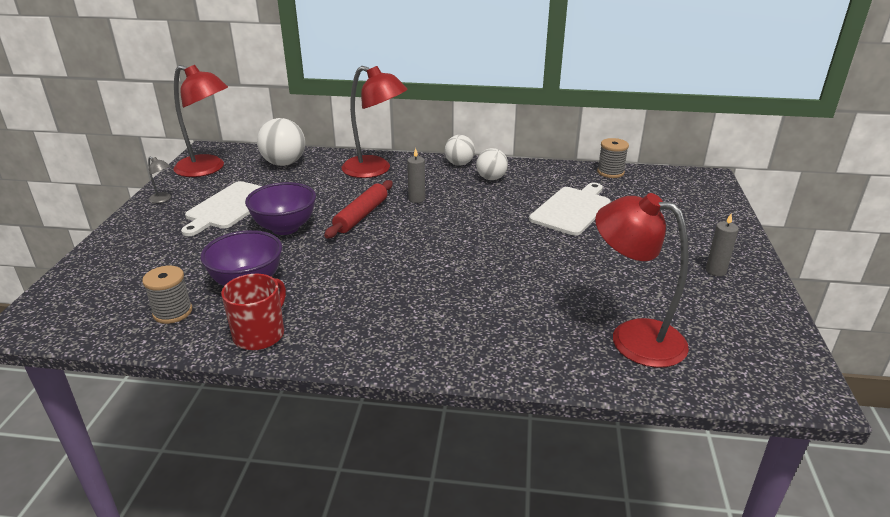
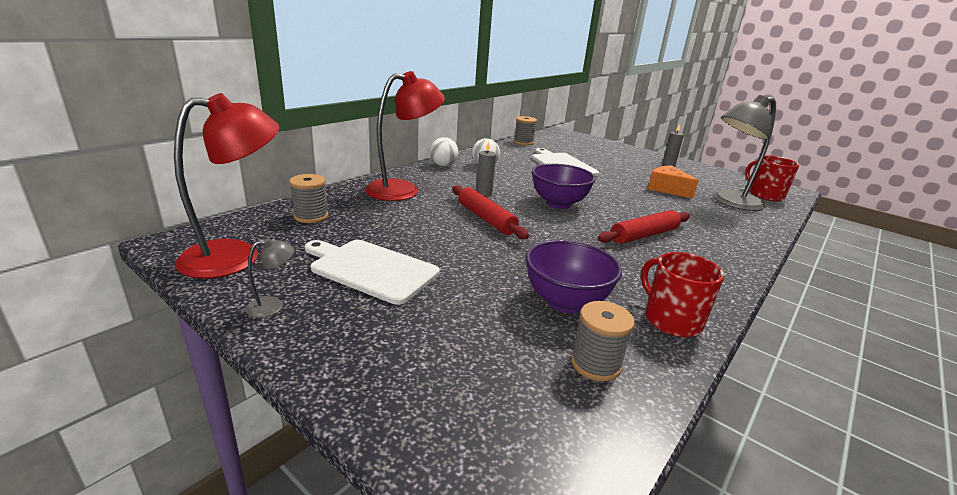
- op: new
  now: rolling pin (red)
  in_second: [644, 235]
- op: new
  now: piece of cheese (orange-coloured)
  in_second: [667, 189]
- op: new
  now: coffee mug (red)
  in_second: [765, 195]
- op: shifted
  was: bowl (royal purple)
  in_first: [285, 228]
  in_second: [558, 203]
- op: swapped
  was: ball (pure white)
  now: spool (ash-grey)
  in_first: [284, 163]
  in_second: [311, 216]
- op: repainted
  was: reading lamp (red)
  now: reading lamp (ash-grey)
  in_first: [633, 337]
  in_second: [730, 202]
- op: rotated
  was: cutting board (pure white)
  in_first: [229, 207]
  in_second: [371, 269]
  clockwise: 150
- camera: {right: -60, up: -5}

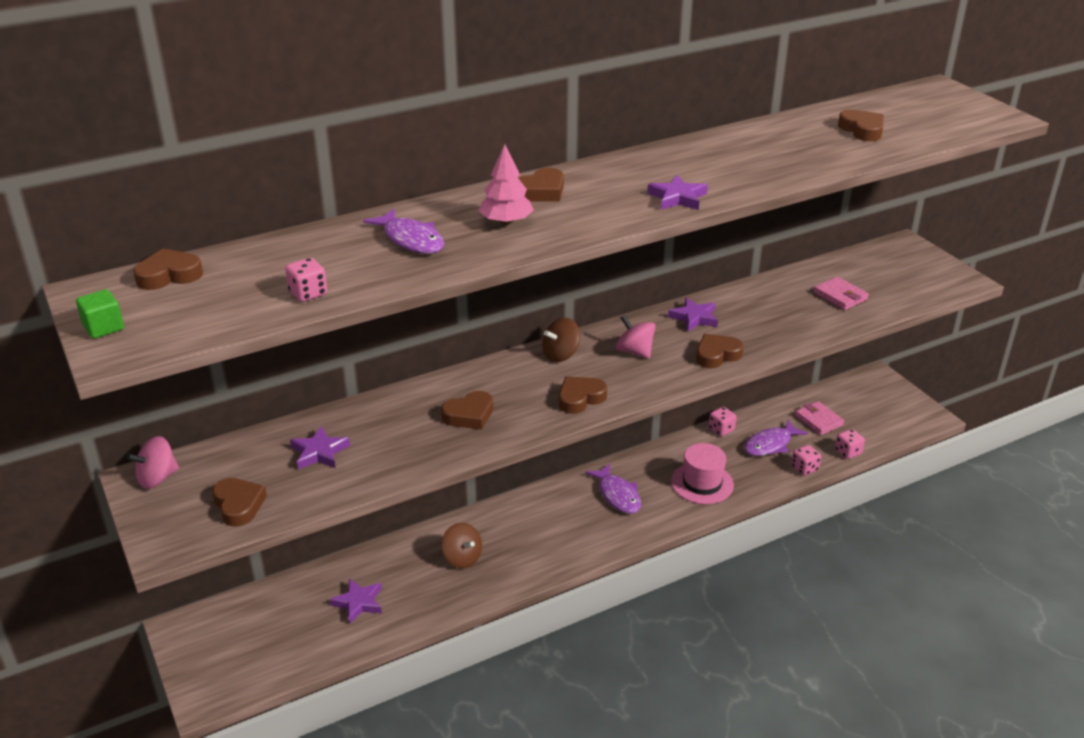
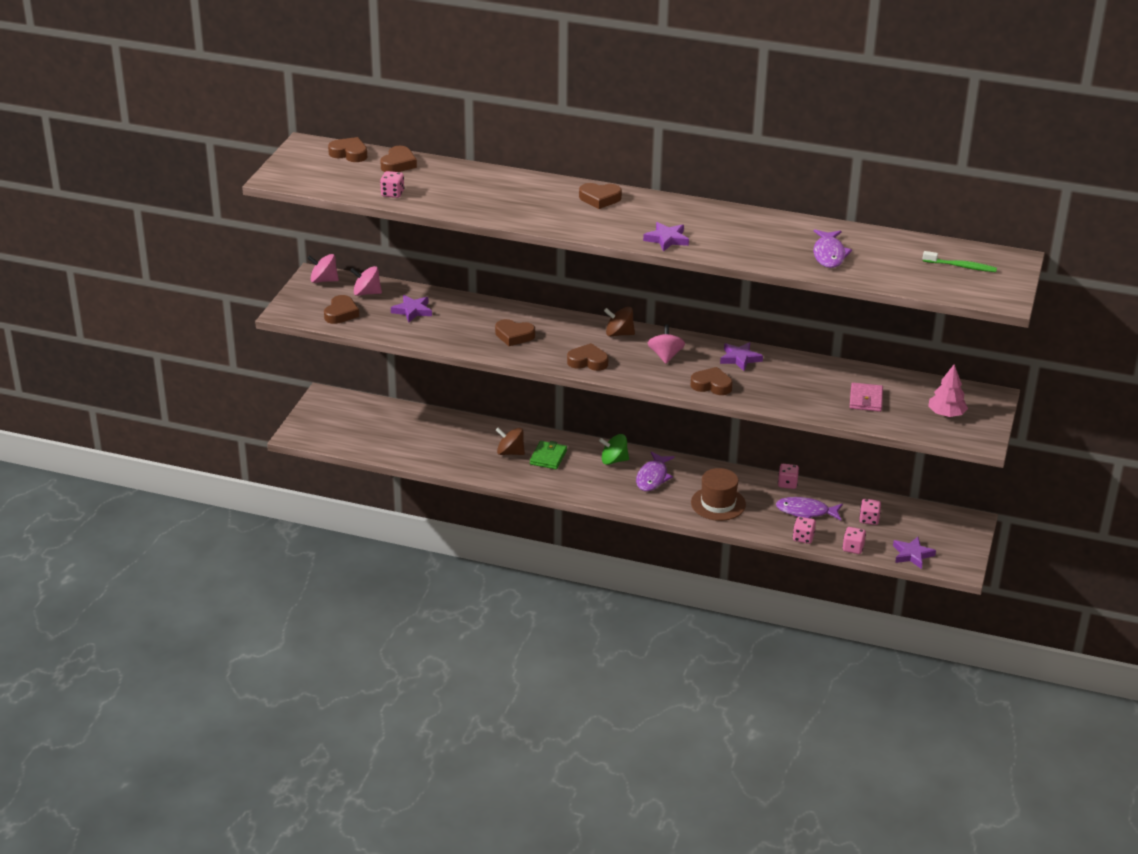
- op: gone
  was: solid cube (green)
  in_first: [103, 327]
- op: new
  now: whirligig (pink)
  in_second: [366, 293]
- op: new
  now: billfold (green)
  in_second: [548, 457]
- op: new
  now: whirligig (green)
  in_second: [614, 460]
- op: new
  now: toothbrush (green)
  in_second: [961, 266]
- op: shifted
  was: star shape (royal purple)
  in_first: [358, 603]
  in_second: [912, 555]
- op: shifted
  was: fish figure (royal purple)
  in_first: [411, 240]
  in_second: [829, 254]
- op: shifted
  was: tree (pink)
  in_first: [506, 222]
  in_second: [946, 414]
- op: shifted
  was: heart (dark brown)
  in_first: [862, 130]
  in_second: [398, 164]
- op: swapped
  was: billfold (pink)
  now: die (pink)
  in_first: [818, 420]
  in_second: [869, 519]
- op: repainted
  was: top hat (pink)
  now: top hat (dark brown)
  in_first: [702, 483]
  in_second: [718, 503]
- op: rotated
  was: whirligig (dark brown)
  in_first: [462, 558]
  in_second: [510, 452]
  clockwise: 105
- camera: {right: 45, up: 0}

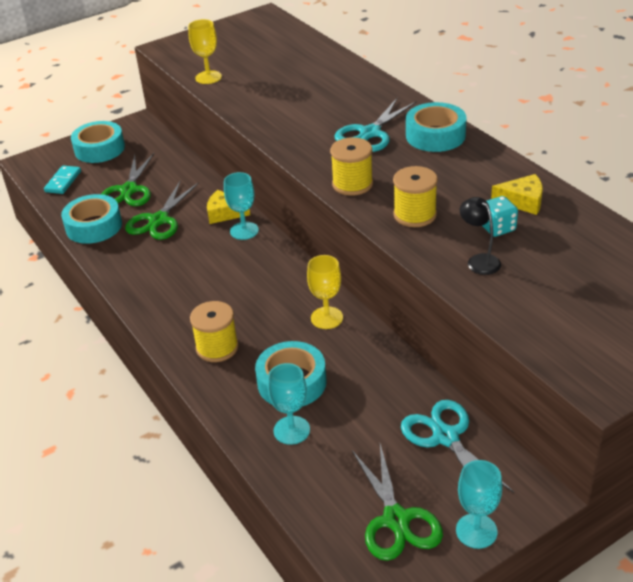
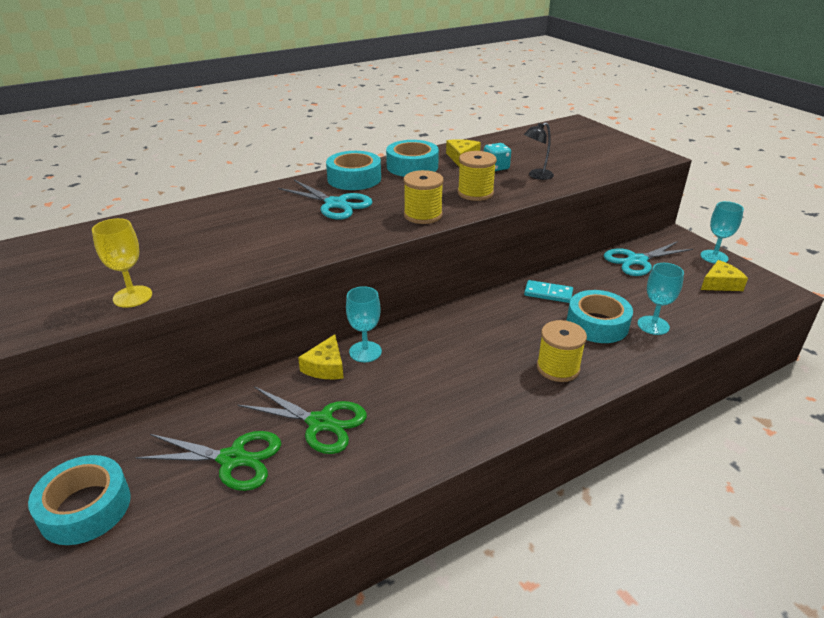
- op: gone
  was: goblet (golden)
  in_first: [327, 318]
- op: shifted
  was: domino tile (turquoise)
  in_first: [63, 181]
  in_second: [548, 293]
- op: shifted
  was: roll of tape (turquoise)
  in_first: [94, 226]
  in_second: [412, 166]
- op: swapped
  was: shears (green)
  now: piece of cheese (golden)
  in_first: [397, 520]
  in_second: [720, 283]
- camera: {right: -90, up: -5}

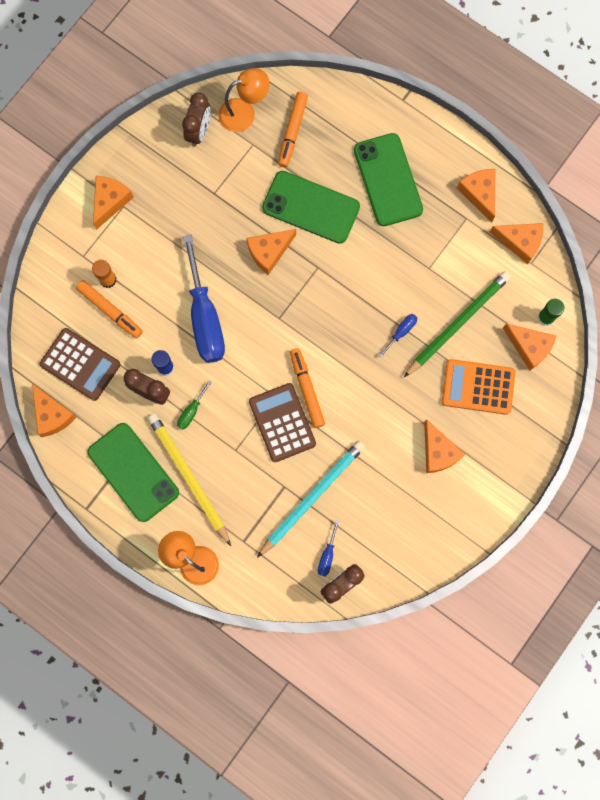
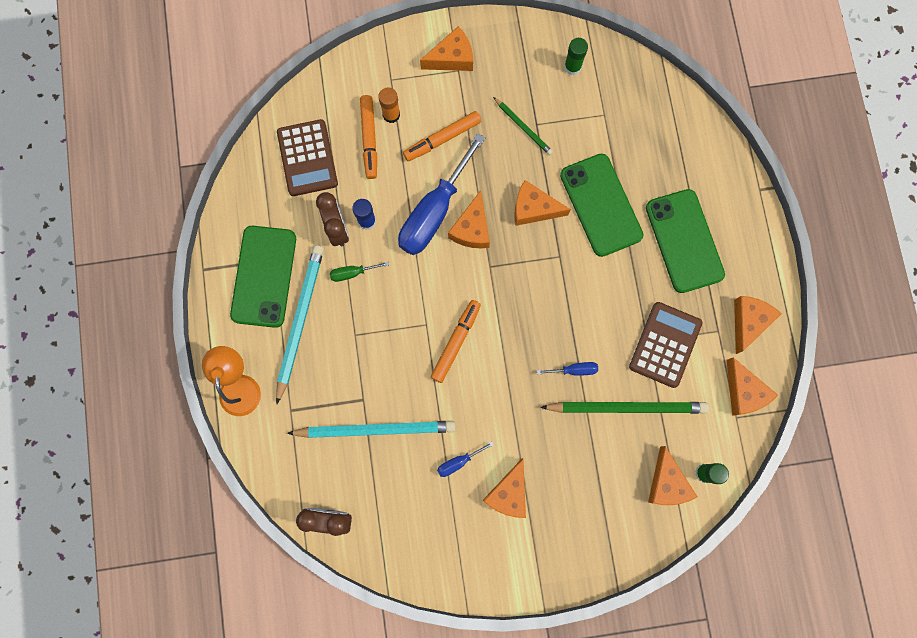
- op: gone
  was: reading lamp (orange-coloured)
  in_first: [244, 112]
- op: gone
  was: adding machine (orange-coloured)
  in_first: [478, 387]
- op: new
  now: pencil (green)
  in_second: [523, 127]
- op: shifted
  was: piece of cheese (orange-coloured)
  in_first: [52, 415]
  in_second: [472, 229]
- op: shifted
  was: adding machine (dark brown)
  in_first: [282, 422]
  in_second: [665, 345]
- op: shifted
  was: felt pen (orange-coloured)
  in_first: [292, 132]
  in_second: [442, 139]
- op: shifted
  was: hand screwdriver (blue)
  in_first: [327, 555]
  in_second: [458, 462]
- op: swapped
  was: alarm clock (dark brown)
  now: stick of glue (green)
  in_first: [199, 131]
  in_second: [572, 67]
- op: repainted
  was: pencil (golden)
  now: pencil (turquoise)
  in_first: [188, 477]
  in_second: [300, 321]
- op: rotated
  was: phone (green)
  in_first: [388, 180]
  in_second: [684, 241]
  clockwise: -45
- camera: {right: 45, up: 0}

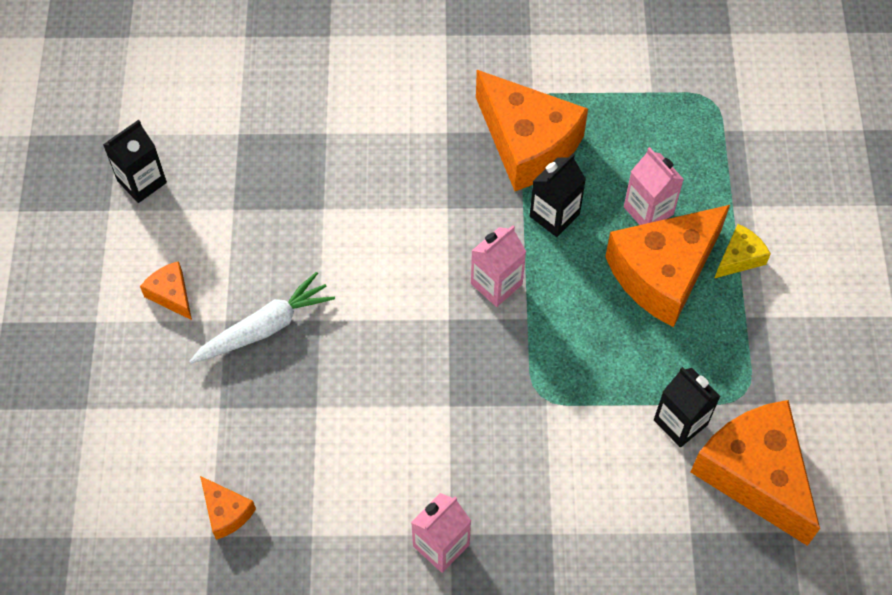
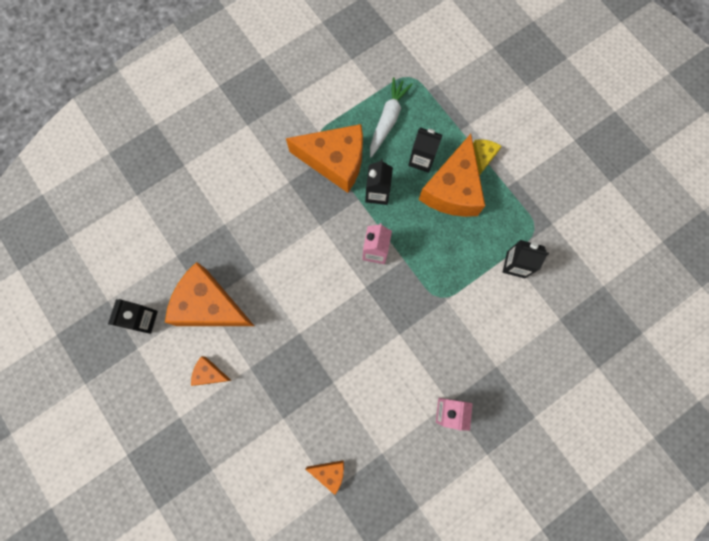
- op: shifted
  was: toy carrot (pure white)
  in_first: [265, 327]
  in_second: [388, 120]
- op: shifted
  was: piece of cheese (orange-coloured)
  in_first: [755, 474]
  in_second: [209, 305]
- op: repainted
  was: juice carton (pink)
  now: juice carton (jet-black)
  in_first: [648, 210]
  in_second: [422, 159]
- camera: {right: -35, up: 15}

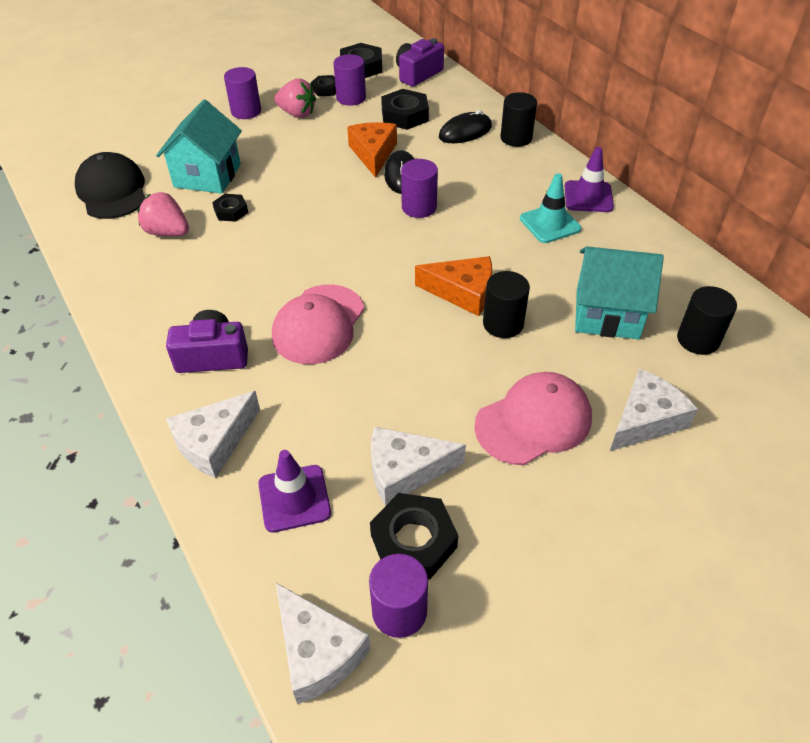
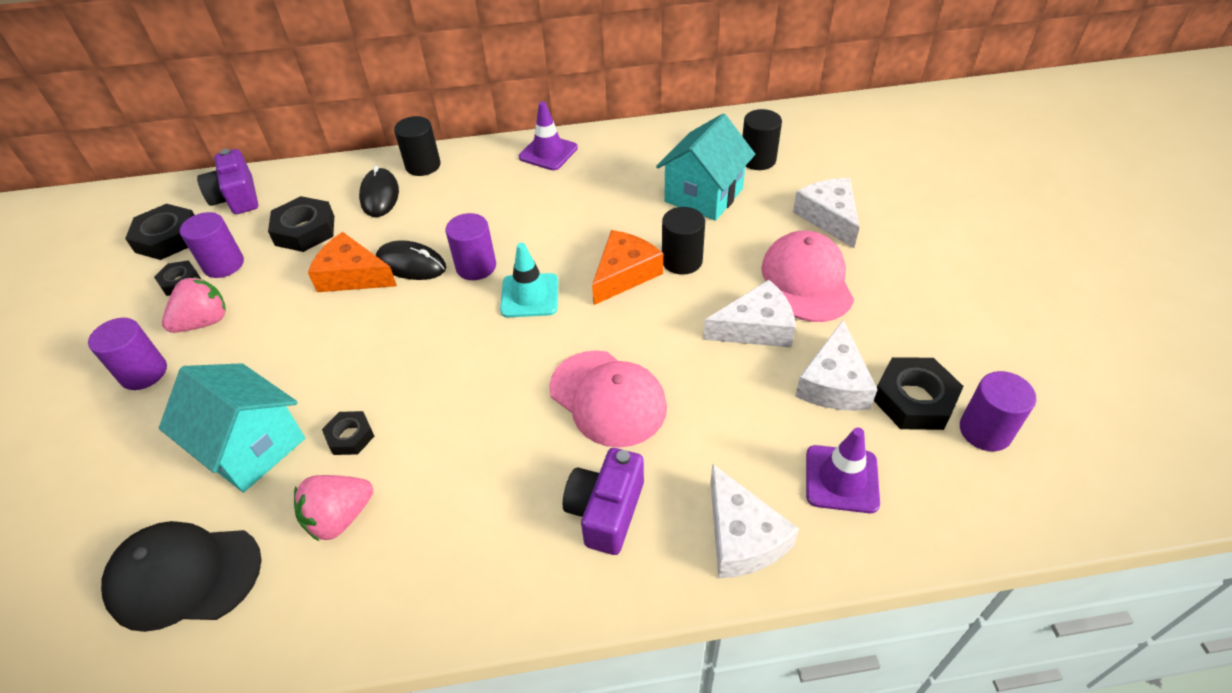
- op: shifted
  was: piece of cheese (pure white)
  in_first: [317, 651]
  in_second: [756, 327]
- op: shifted
  was: road cone (turquoise)
  in_first: [550, 224]
  in_second: [529, 295]
- camera: {right: -65, up: 0}

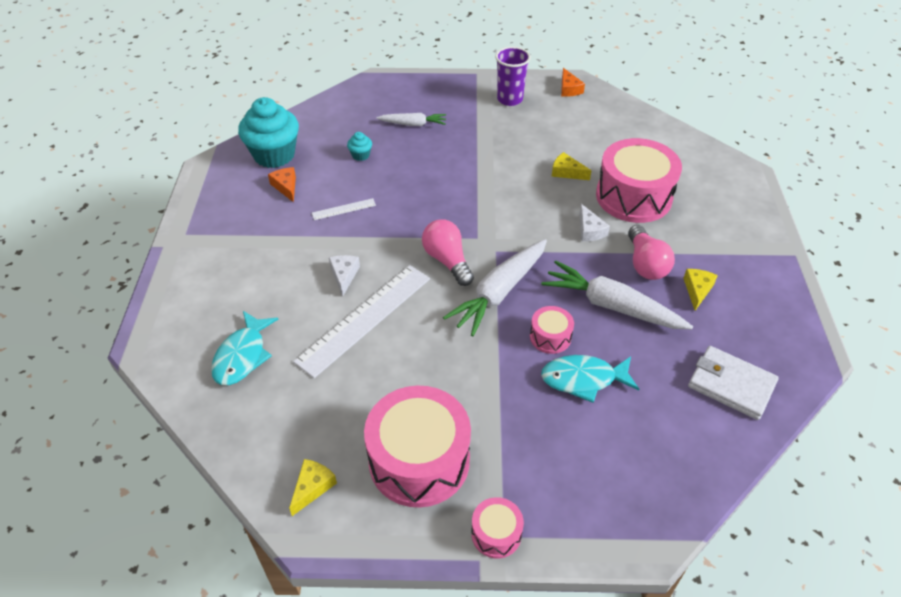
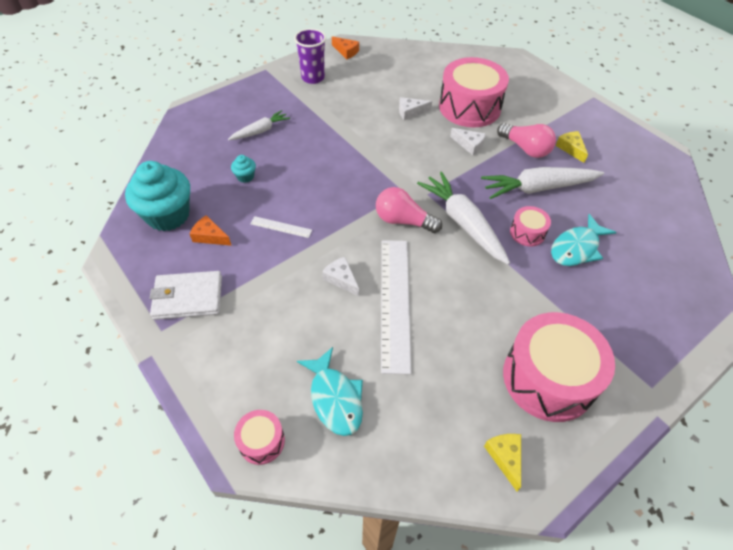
- op: shifted
  was: toy drum (pink)
  in_first: [496, 533]
  in_second: [261, 441]
- op: shifted
  was: billfold (pure white)
  in_first: [731, 385]
  in_second: [188, 297]
- op: repainted
  was: piece of cheese (golden)
  now: piece of cheese (pure white)
  in_first: [566, 172]
  in_second: [410, 112]
- op: rotated
  was: ruler (pure white)
  in_first: [344, 209]
  in_second: [281, 227]
  clockwise: 75
- op: rotated
  was: toy carrot (pure white)
  in_first: [499, 293]
  in_second: [463, 222]
  clockwise: 150
- camera: {right: -40, up: 5}

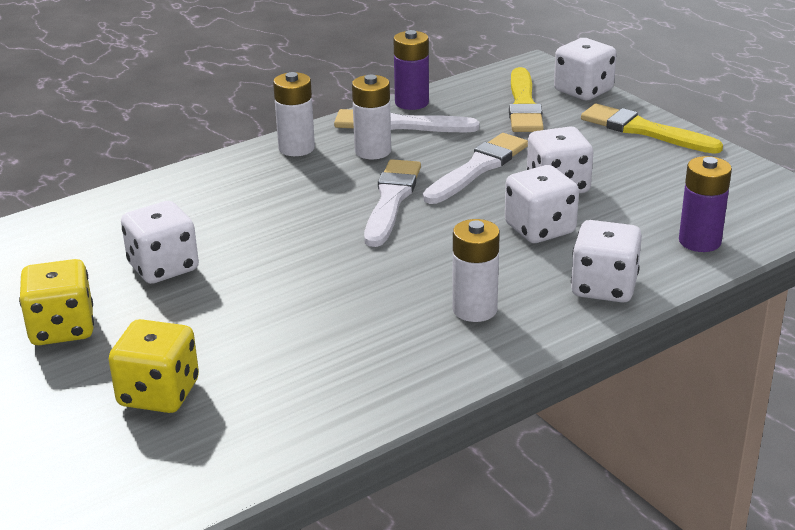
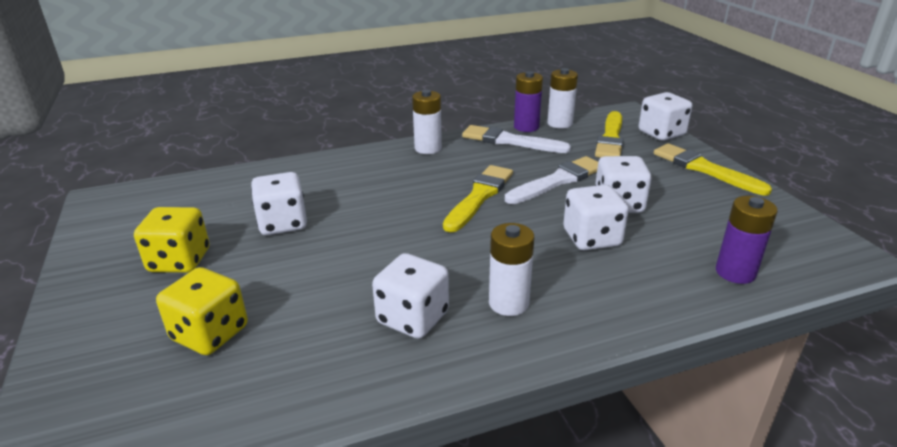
- op: shifted
  was: AA battery (pure white)
  in_first: [373, 151]
  in_second: [559, 123]
- op: shifted
  was: die (pure white)
  in_first: [604, 287]
  in_second: [413, 318]
- op: repainted
  was: paintbrush (pure white)
  now: paintbrush (golden)
  in_first: [391, 200]
  in_second: [479, 196]
- camera: {right: 15, up: 0}

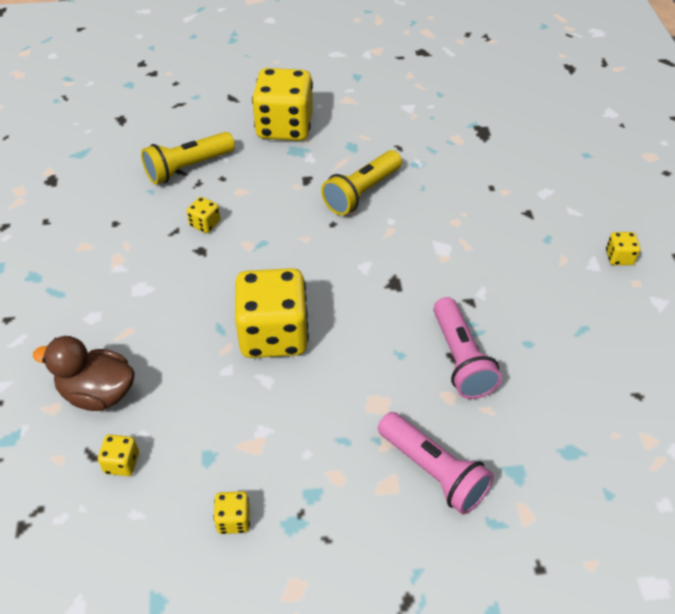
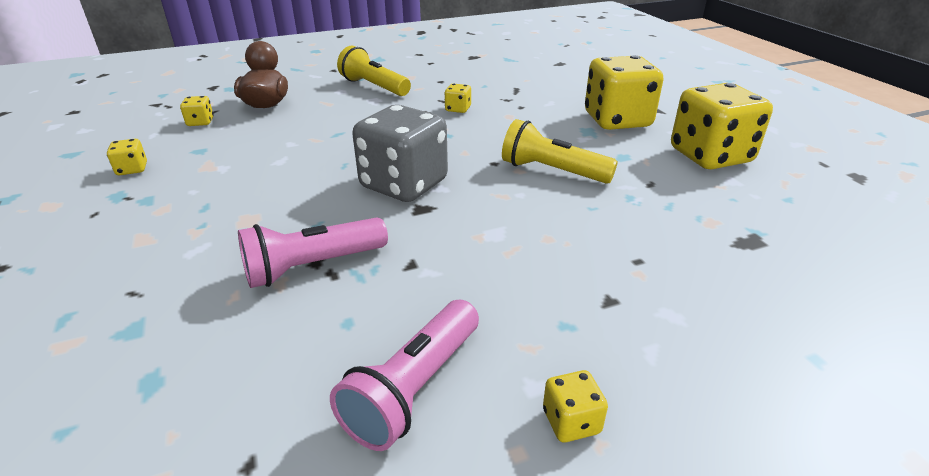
- op: new
  now: die (ash-grey)
  in_second: [404, 184]
- op: shifted
  was: flashlight (golden)
  in_first: [188, 168]
  in_second: [374, 87]
- op: shifted
  was: die (golden)
  in_first: [273, 335]
  in_second: [710, 156]
- op: shifted
  was: flashlight (pink)
  in_first: [433, 471]
  in_second: [414, 388]
- camera: {right: 75, up: -15}

